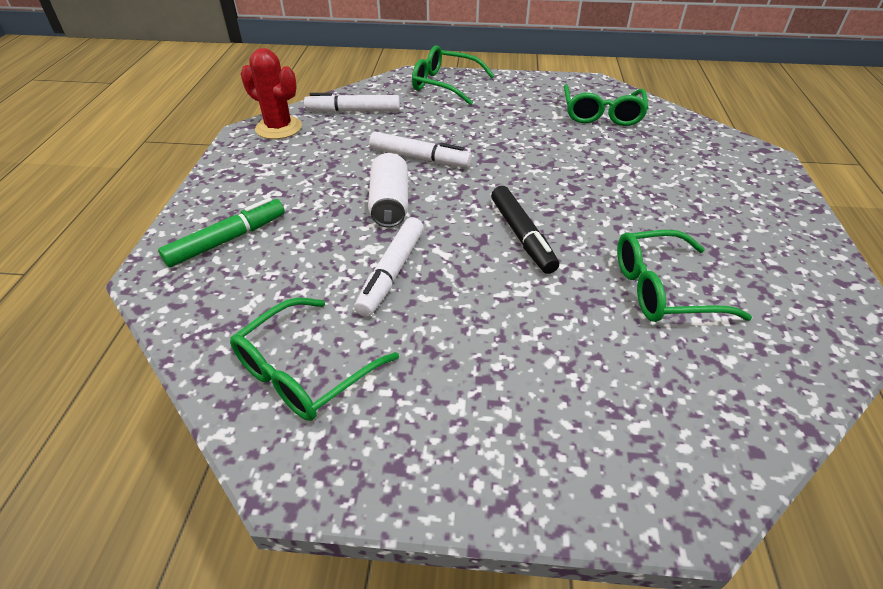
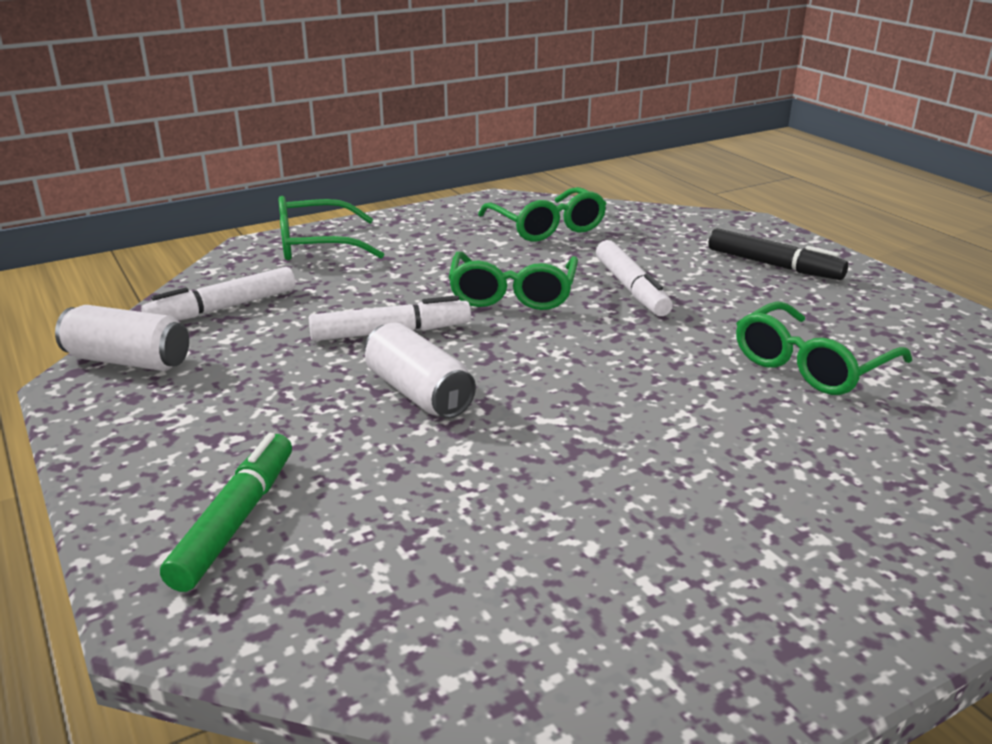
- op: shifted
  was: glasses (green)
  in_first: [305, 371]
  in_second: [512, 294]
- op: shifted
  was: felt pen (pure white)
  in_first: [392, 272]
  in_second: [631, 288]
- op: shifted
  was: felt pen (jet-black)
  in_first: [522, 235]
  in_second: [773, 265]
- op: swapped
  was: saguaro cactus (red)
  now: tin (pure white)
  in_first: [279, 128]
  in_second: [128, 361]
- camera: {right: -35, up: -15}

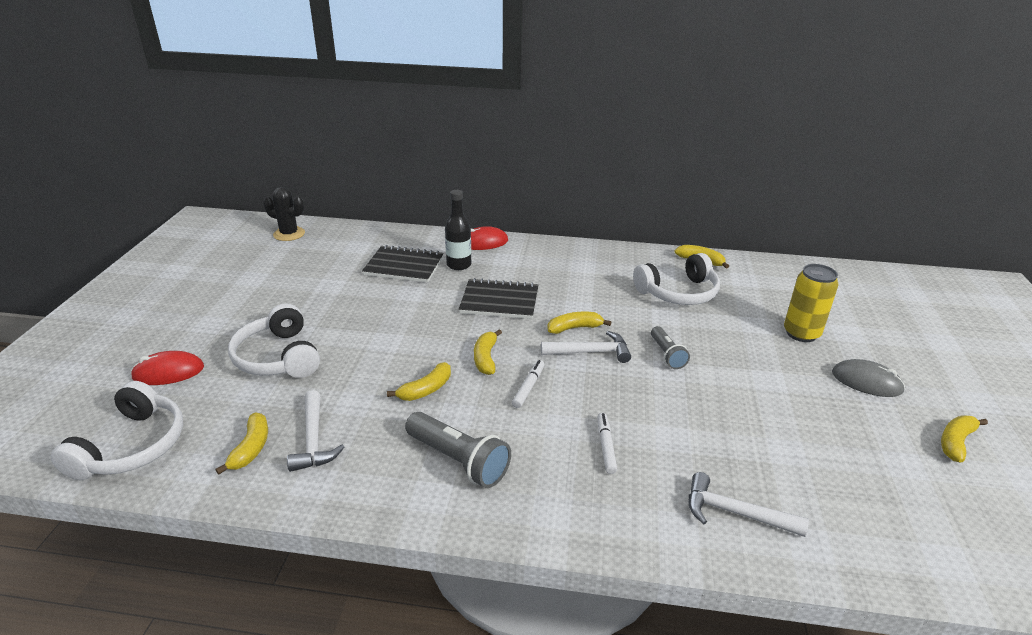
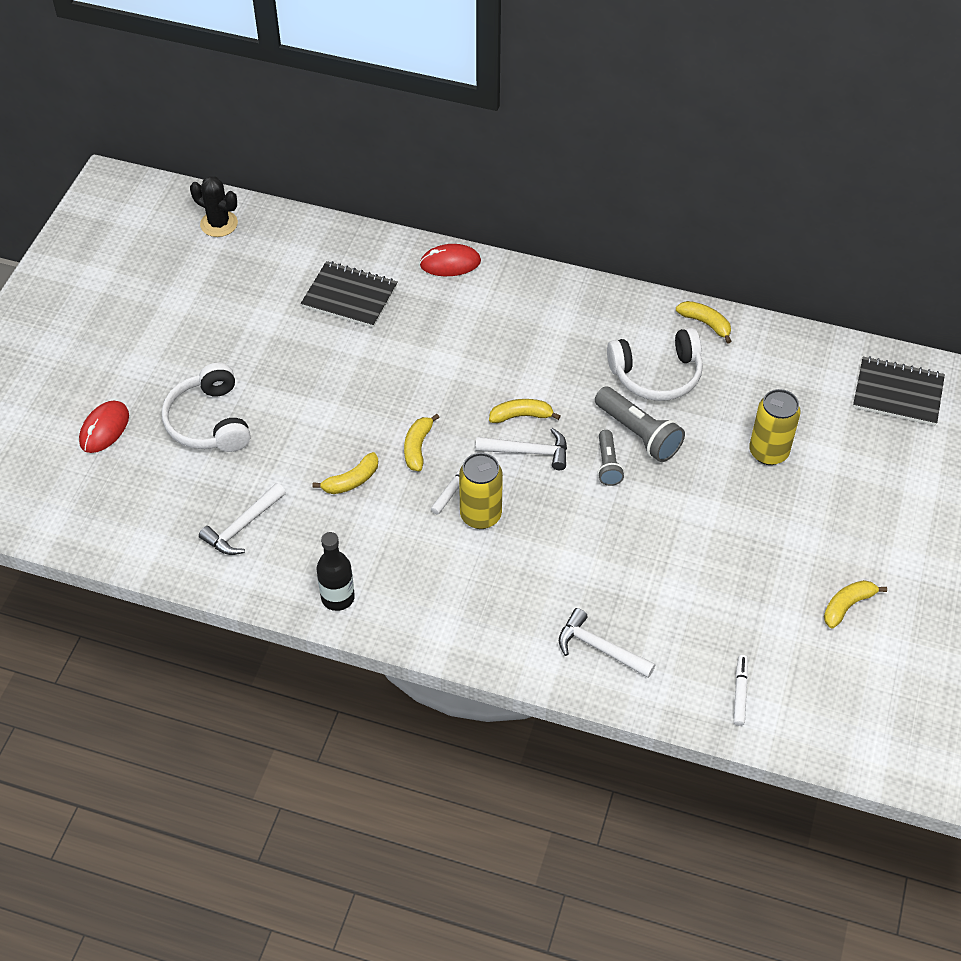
- op: gone
  was: headphones (pure white)
  in_first: [132, 446]
- op: gone
  was: banana (golden)
  in_first: [251, 448]
- op: gone
  was: PC mouse (ash-grey)
  in_first: [866, 382]
- op: new
  now: tin (golden)
  in_second: [480, 515]
- op: shifted
  was: flashlight (ash-grey)
  in_first: [458, 460]
  in_second: [638, 434]
- op: shifted
  was: drink bottle (jet-black)
  in_first: [459, 265]
  in_second: [338, 598]
- op: shifted
  was: notebook (jet-black)
  in_first: [499, 301]
  in_second: [897, 393]
- op: shifted
  was: felt pen (pure white)
  in_first: [605, 446]
  in_second: [740, 692]
- op: rotated
  was: PC mouse (red)
  in_first: [168, 372]
  in_second: [104, 429]
  clockwise: -60
- op: rotated
  was: hammer (pure white)
  in_first: [314, 440]
  in_second: [242, 526]
  clockwise: 45
- camera: {right: 10, up: 20}

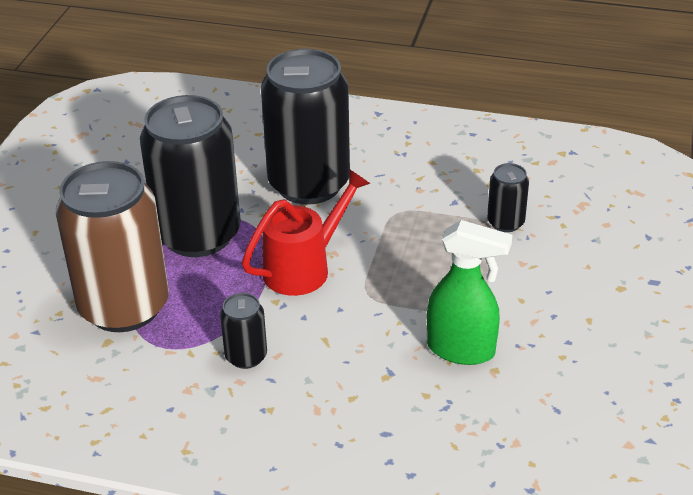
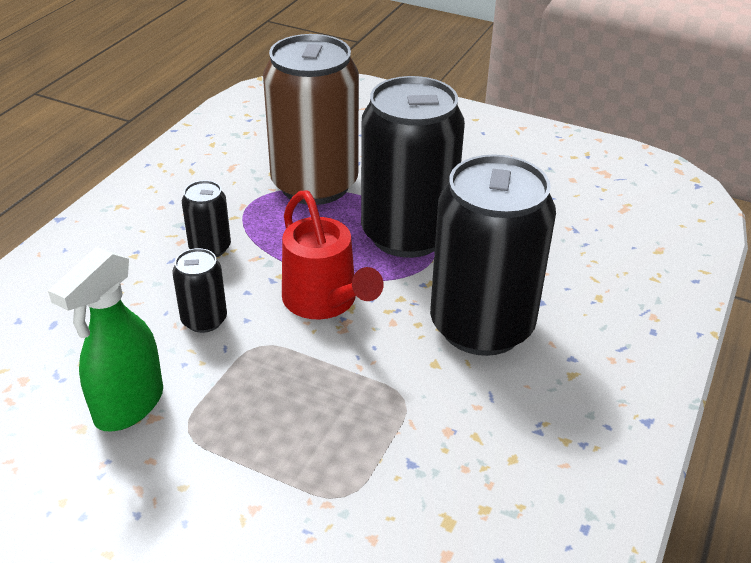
- op: shifted
  was: tin (jet-black)
  in_first: [505, 222]
  in_second: [204, 320]
- camera: {right: 100, up: 0}

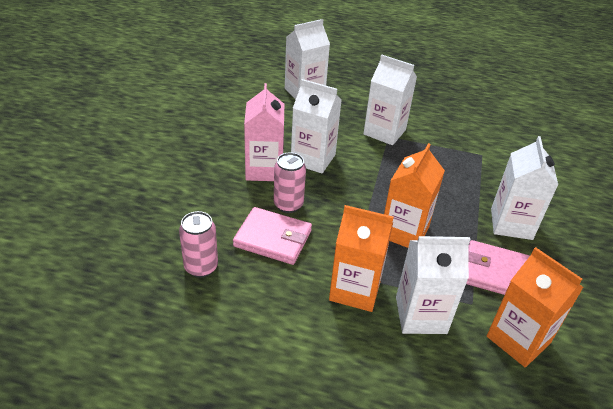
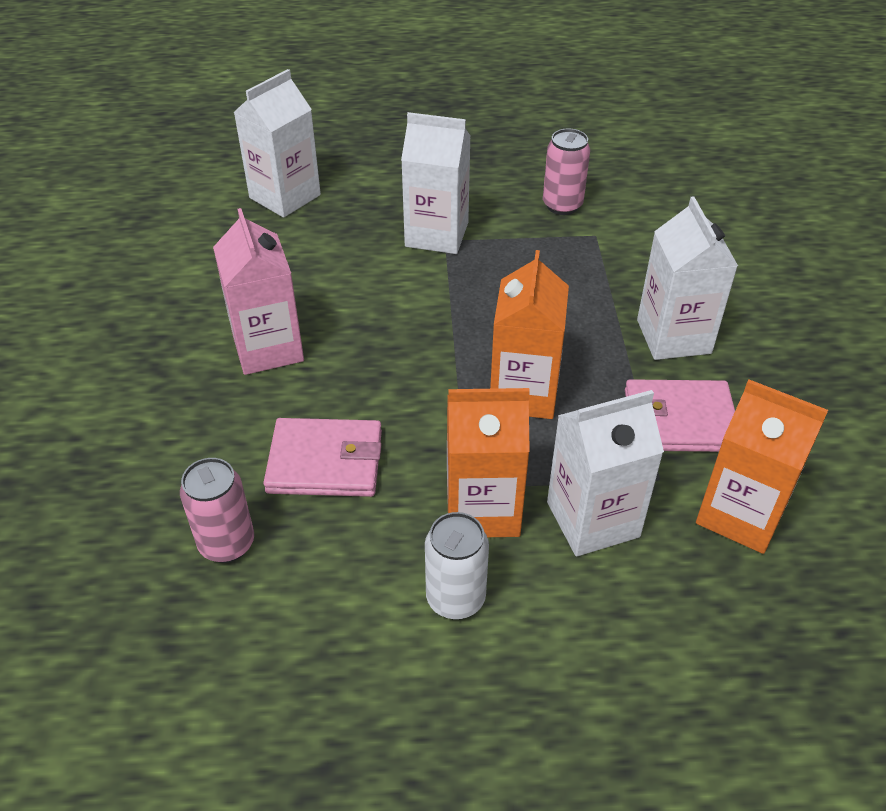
- op: gone
  was: juice carton (pure white)
  in_first: [313, 159]
- op: new
  now: tin (pure white)
  in_second: [455, 598]
- op: shifted
  was: tin (pink)
  in_first: [288, 205]
  in_second: [562, 205]
- camera: {right: -15, up: 5}

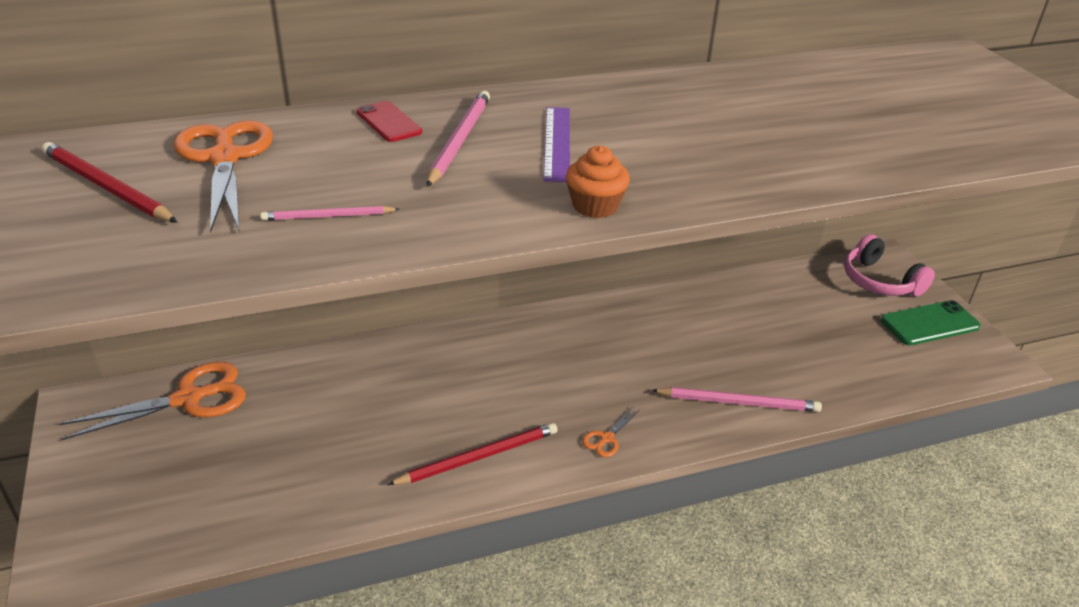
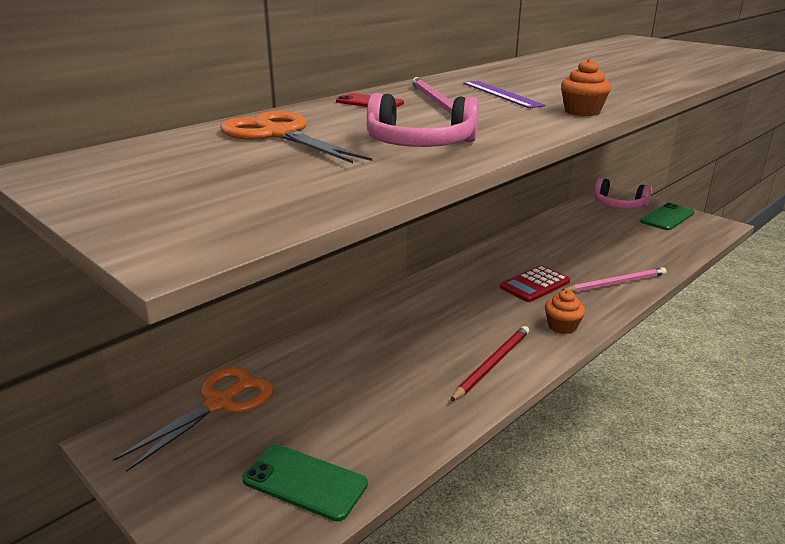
- op: gone
  was: pencil (red)
  in_first: [106, 187]
- op: new
  now: phone (green)
  in_second: [304, 482]
- op: new
  now: adding machine (red)
  in_second: [534, 285]
- op: swapped
  was: pencil (pink)
  now: headphones (pink)
  in_first: [328, 216]
  in_second: [420, 144]
- op: swapped
  was: shears (orange-coloured)
  now: muffin (orange-coloured)
  in_first: [606, 438]
  in_second: [562, 326]
- camera: {right: -25, up: -10}

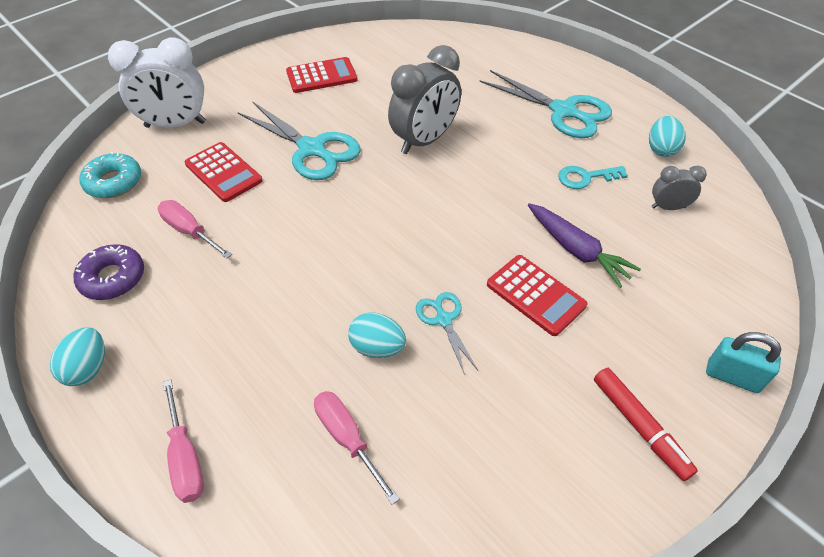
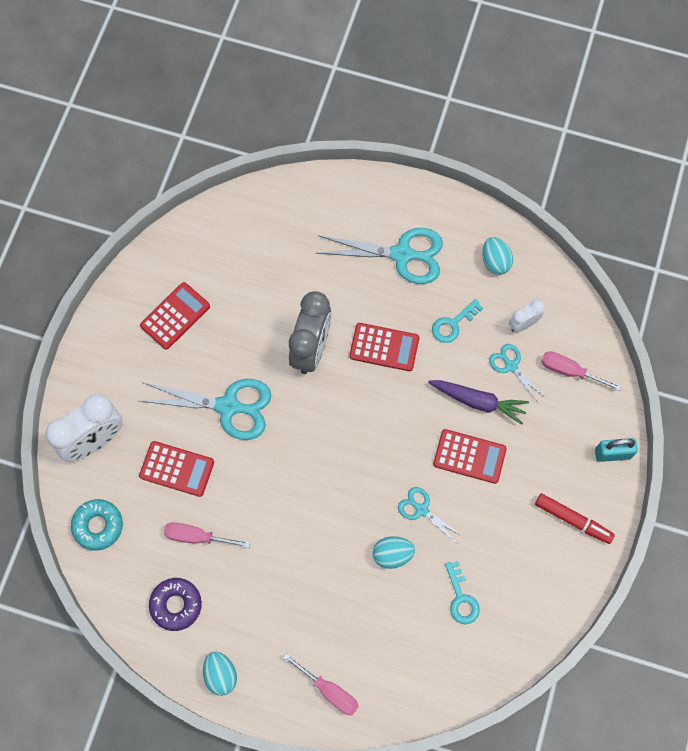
- op: new
  now: adding machine (red)
  in_second: [384, 347]
- op: new
  now: door key (turquoise)
  in_second: [461, 598]
- op: new
  now: shears (turquoise)
  in_second: [510, 366]
- op: shifted
  was: hand screwdriver (pink)
  in_first: [348, 439]
  in_second: [570, 371]
- op: repainted
  was: alarm clock (ash-grey)
  now: alarm clock (pure white)
  in_first: [668, 207]
  in_second: [523, 324]
- camera: {right: -30, up: 20}

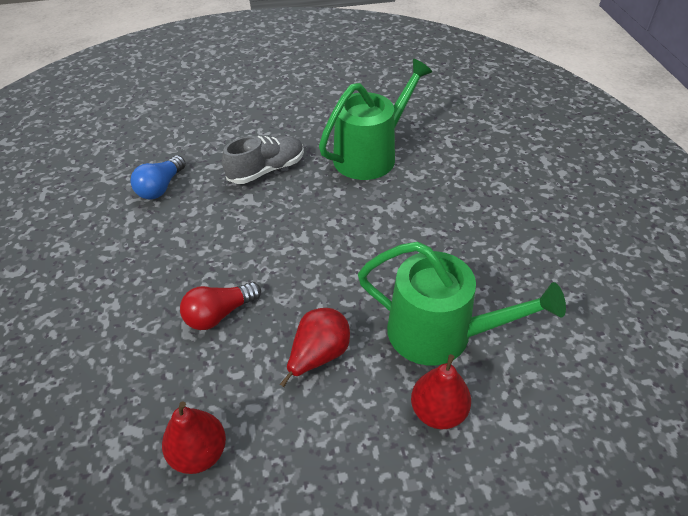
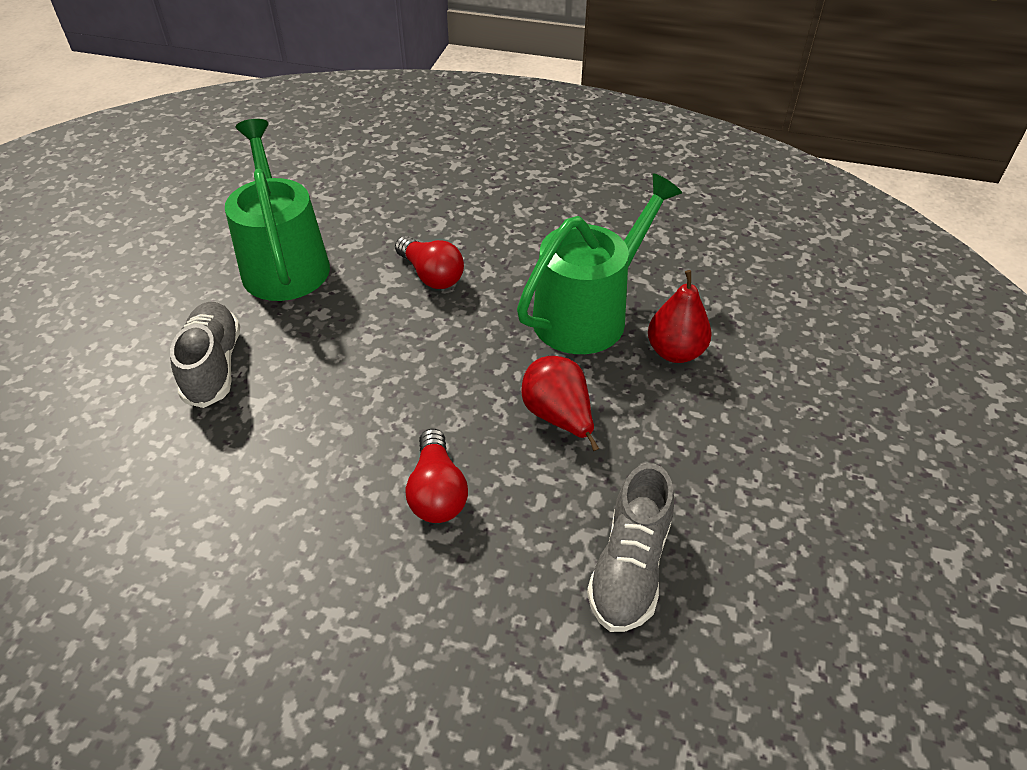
- op: gone
  was: bulb (blue)
  in_first: [161, 187]
- op: new
  now: bulb (red)
  in_second: [431, 275]
- op: swapped
  was: pear fruit (red)
  now: lace-up shoe (ash-grey)
  in_first: [199, 453]
  in_second: [629, 567]
- camera: {right: -65, up: 0}

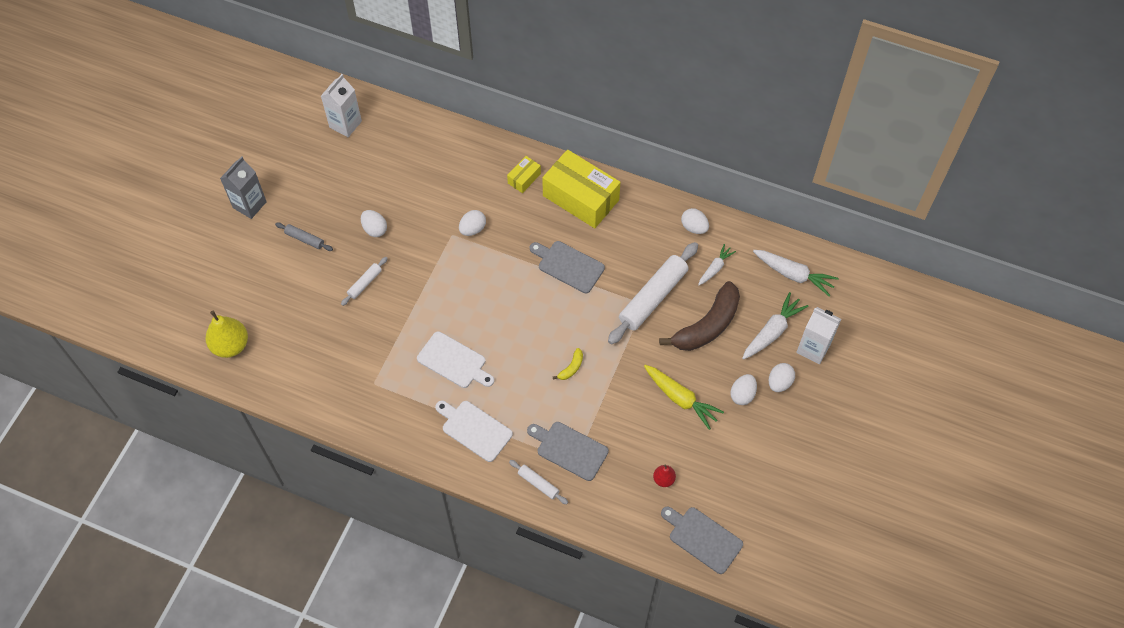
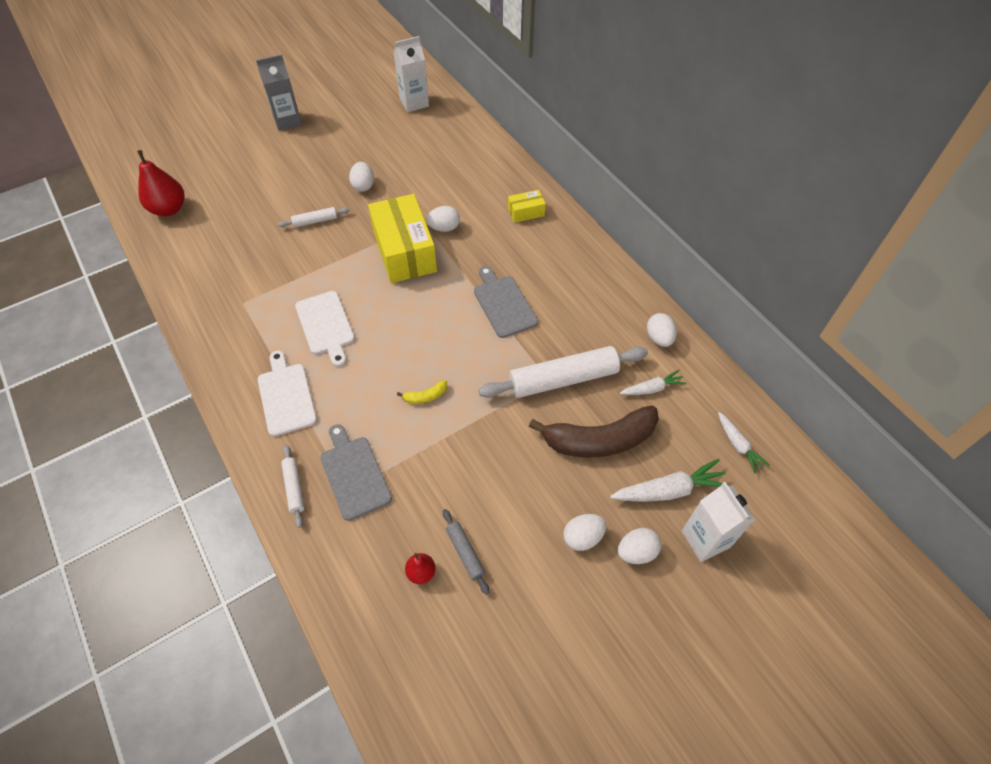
- op: gone
  was: toy carrot (golden)
  in_first: [680, 399]
- op: gone
  was: cutting board (ash-grey)
  in_first: [703, 538]
- op: shifted
  was: rolling pin (ash-grey)
  in_first: [305, 239]
  in_second: [465, 553]
- op: shifted
  was: parcel (golden)
  in_first: [581, 198]
  in_second: [404, 251]
- op: repainted
  was: pear fruit (golden)
  now: pear fruit (red)
  in_first: [230, 345]
  in_second: [169, 209]
- op: scaled
  was: toy carrot (pure white)
  in_first: [793, 275]
  in_second: [738, 445]
  ratio: 0.62
- camera: {right: 35, up: -5}

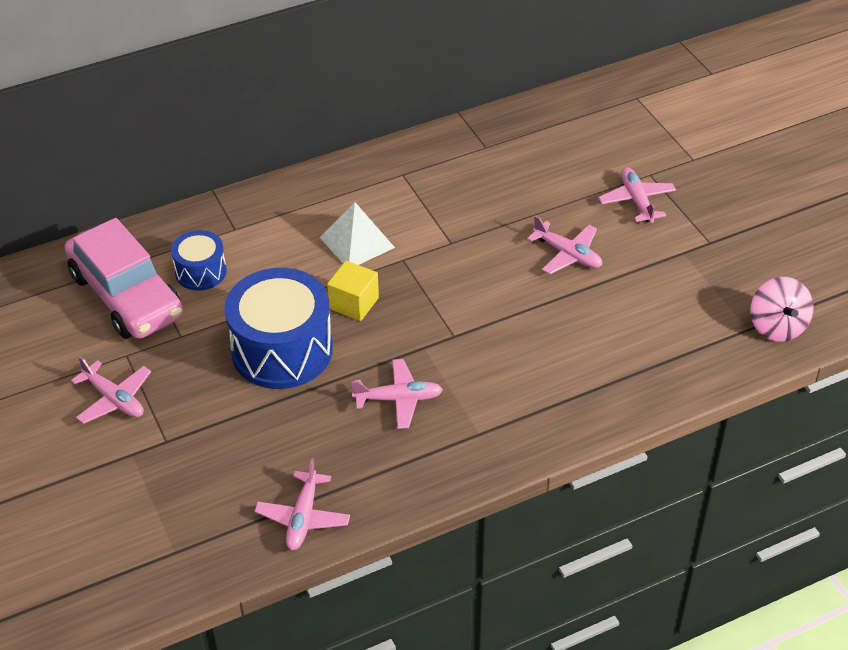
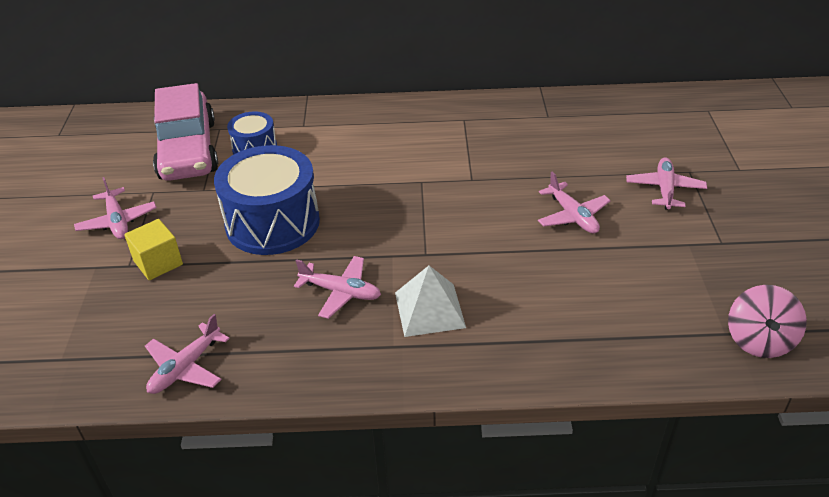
- op: shifted
  was: solid pyramid (pure white)
  in_first: [357, 242]
  in_second: [429, 309]
- op: shifted
  was: solid cube (golden)
  in_first: [354, 303]
  in_second: [158, 263]
- camera: {right: 25, up: -5}

